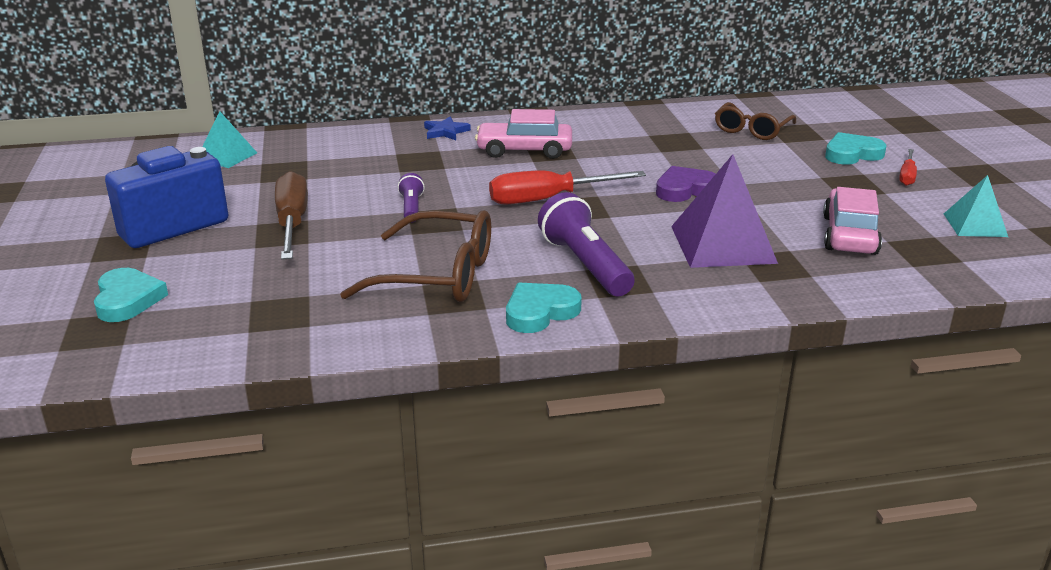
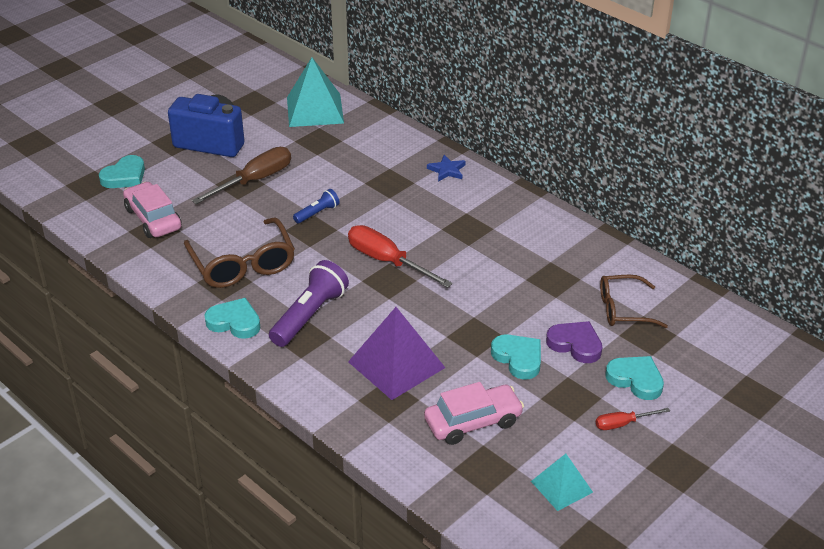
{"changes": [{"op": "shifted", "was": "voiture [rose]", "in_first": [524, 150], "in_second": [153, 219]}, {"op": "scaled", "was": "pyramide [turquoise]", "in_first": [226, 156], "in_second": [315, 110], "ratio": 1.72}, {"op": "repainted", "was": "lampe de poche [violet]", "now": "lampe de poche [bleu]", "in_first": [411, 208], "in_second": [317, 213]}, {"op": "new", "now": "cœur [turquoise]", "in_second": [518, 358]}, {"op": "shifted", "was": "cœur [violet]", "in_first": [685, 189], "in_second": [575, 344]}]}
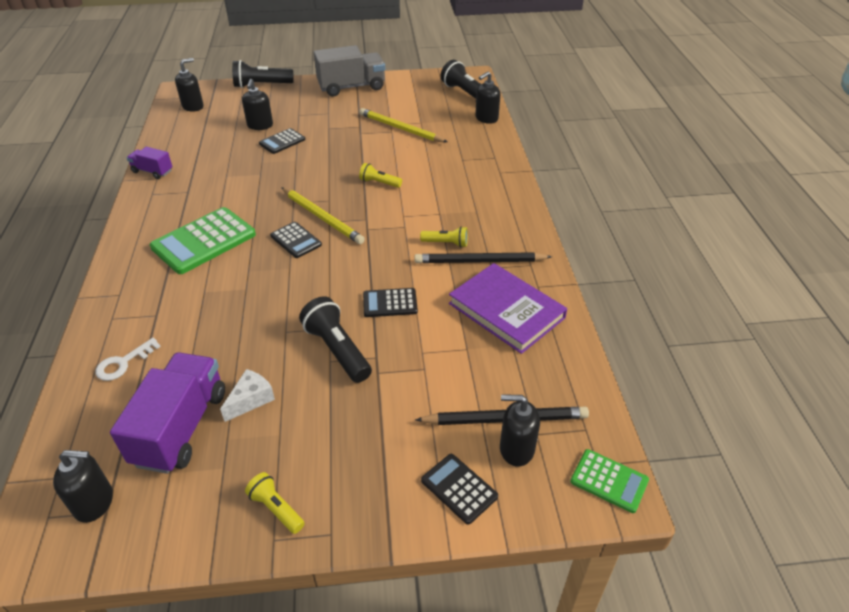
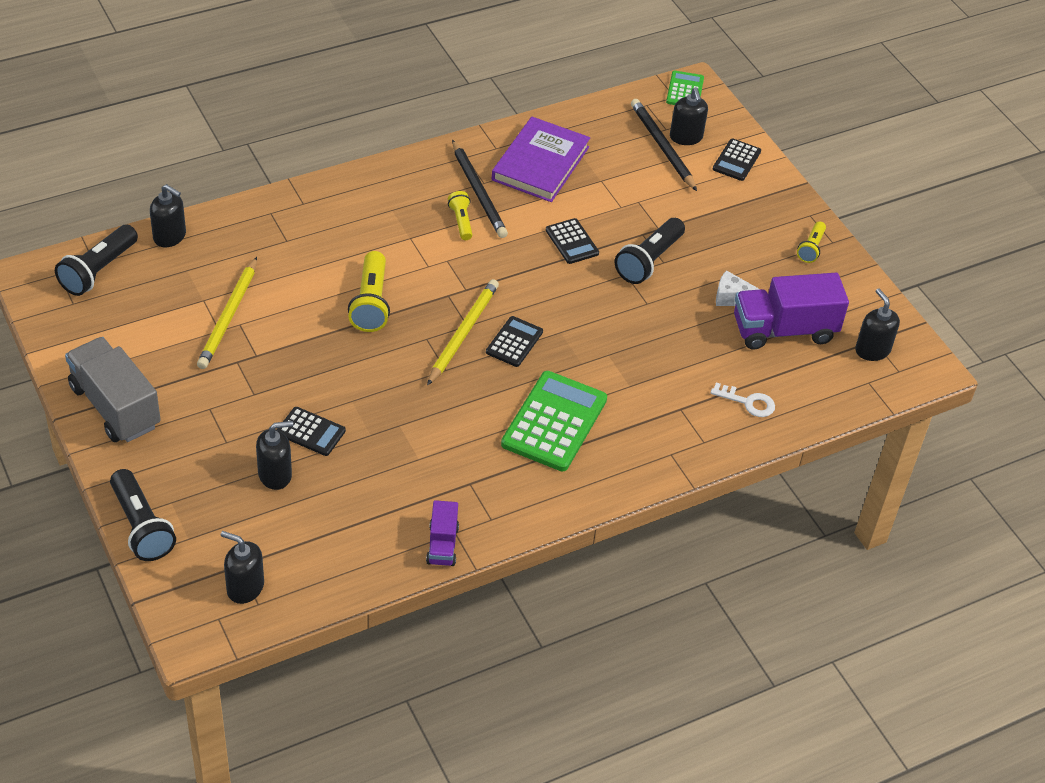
{"changes": [{"op": "scaled", "was": "lampe de poche [jaune]", "in_first": [379, 183], "in_second": [371, 303], "ratio": 1.72}, {"op": "rotated", "was": "calculatrice [vert]", "in_first": [204, 241], "in_second": [554, 422], "clockwise": -90}]}
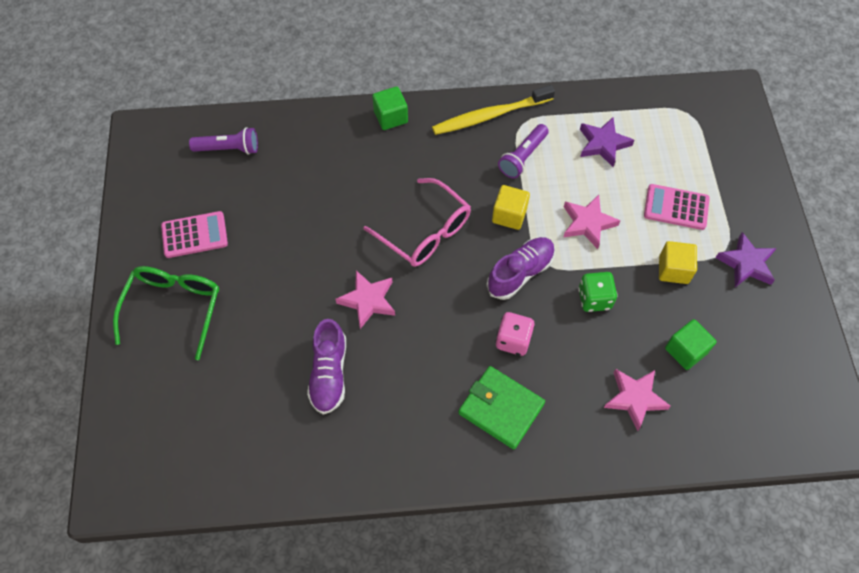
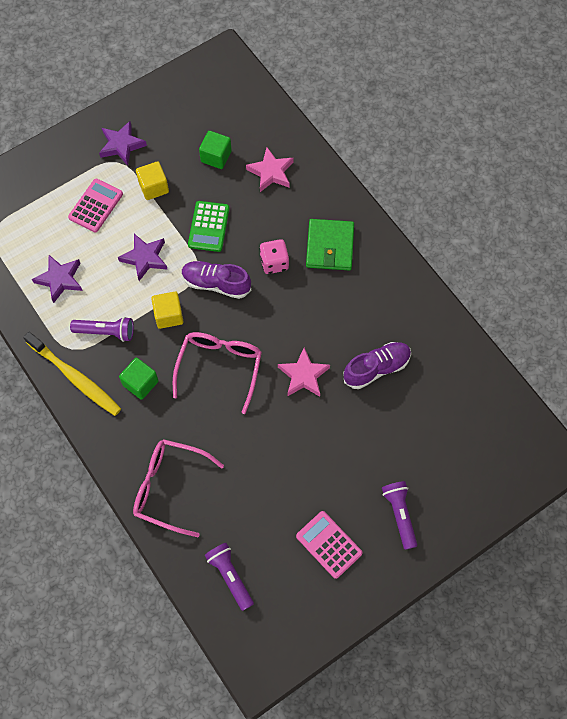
{"changes": [{"op": "rotated", "was": "calculatrice [rose]", "in_first": [676, 207], "in_second": [96, 206], "clockwise": -135}, {"op": "repainted", "was": "étoile [rose]", "now": "étoile [violet]", "in_first": [588, 223], "in_second": [145, 258]}, {"op": "shifted", "was": "cube [vert]", "in_first": [390, 117], "in_second": [140, 383]}, {"op": "new", "now": "lunettes [rose]", "in_second": [170, 488]}, {"op": "swapped", "was": "dé [vert]", "now": "calculatrice [vert]", "in_first": [594, 299], "in_second": [208, 226]}, {"op": "swapped", "was": "lunettes [vert]", "now": "lampe de poche [violet]", "in_first": [173, 309], "in_second": [400, 514]}]}
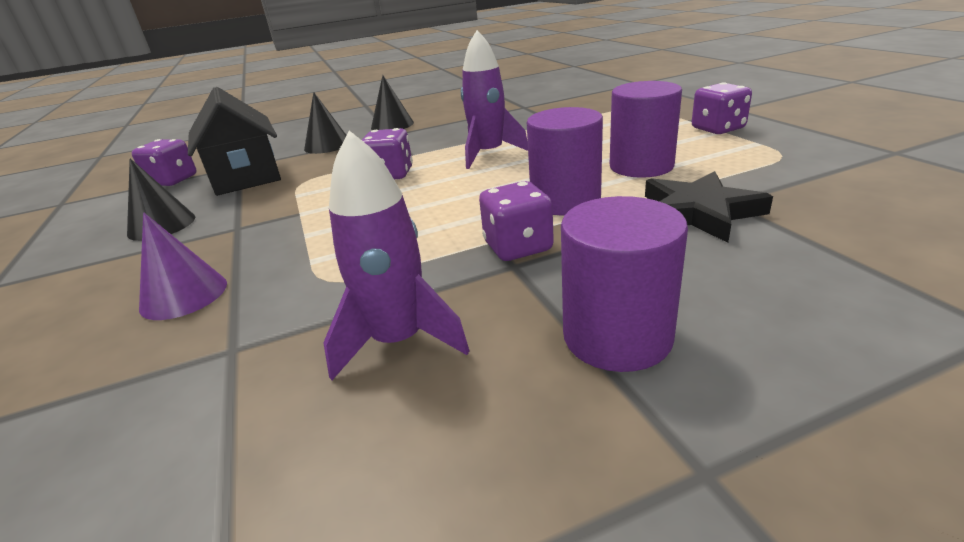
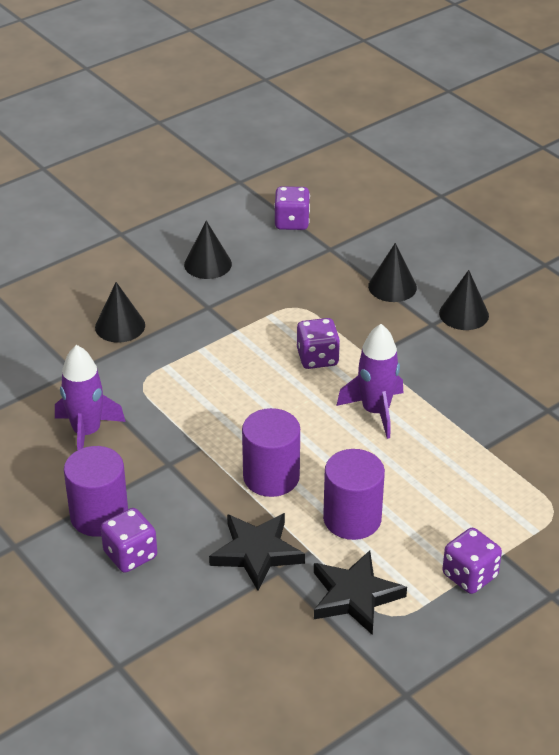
{"changes": [{"op": "repainted", "was": "cône [violet]", "now": "cône [noir]", "in_first": [184, 295], "in_second": [120, 326]}, {"op": "shifted", "was": "dé [violet]", "in_first": [518, 247], "in_second": [130, 555]}, {"op": "new", "now": "étoile [noir]", "in_second": [355, 596]}, {"op": "gone", "was": "maison [noir]", "in_first": [246, 176]}]}
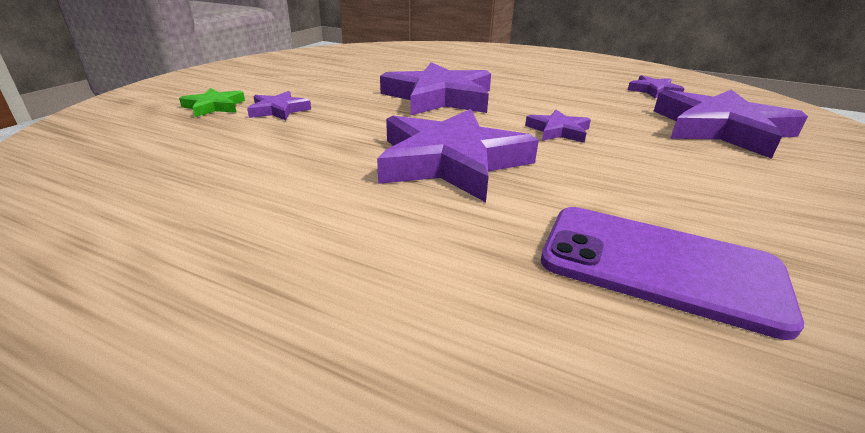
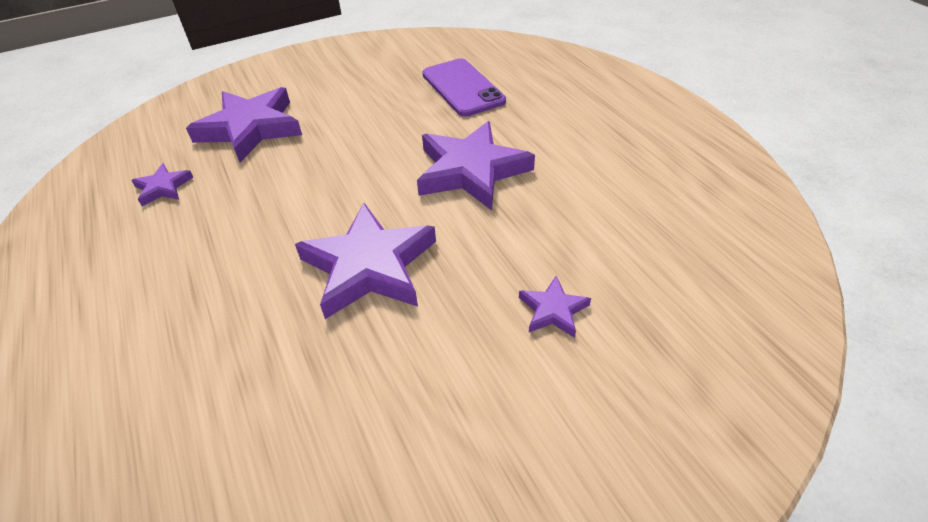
{"changes": [{"op": "gone", "was": "étoile [vert]", "in_first": [214, 106]}, {"op": "gone", "was": "étoile [violet]", "in_first": [558, 131]}]}
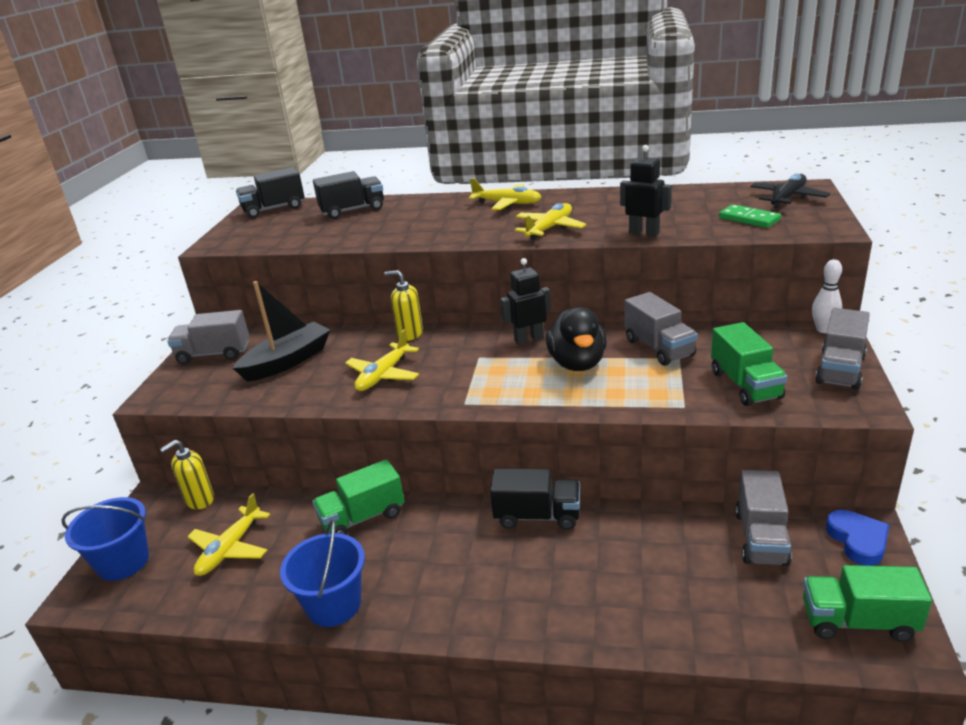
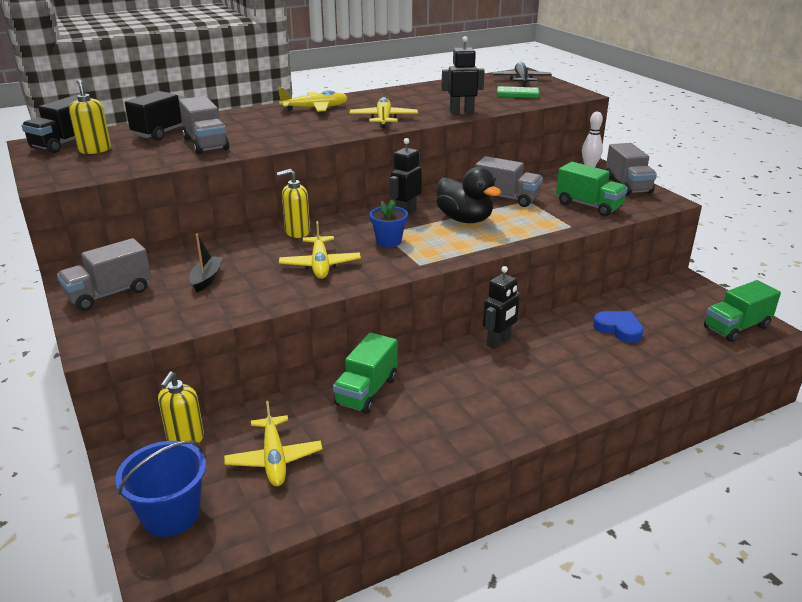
{"changes": [{"op": "new", "now": "distributeur de savon [jaune]", "in_second": [95, 150]}, {"op": "shifted", "was": "camion [gris]", "in_first": [761, 538], "in_second": [206, 144]}, {"op": "scaled", "was": "bateau [noir]", "in_first": [287, 361], "in_second": [206, 279], "ratio": 0.55}, {"op": "new", "now": "pot de fleurs [bleu]", "in_second": [388, 241]}, {"op": "swapped", "was": "camion [noir]", "now": "robot [noir]", "in_first": [537, 516], "in_second": [499, 342]}, {"op": "shifted", "was": "cœur [bleu]", "in_first": [858, 540], "in_second": [619, 329]}, {"op": "gone", "was": "seau [bleu]", "in_first": [333, 605]}]}
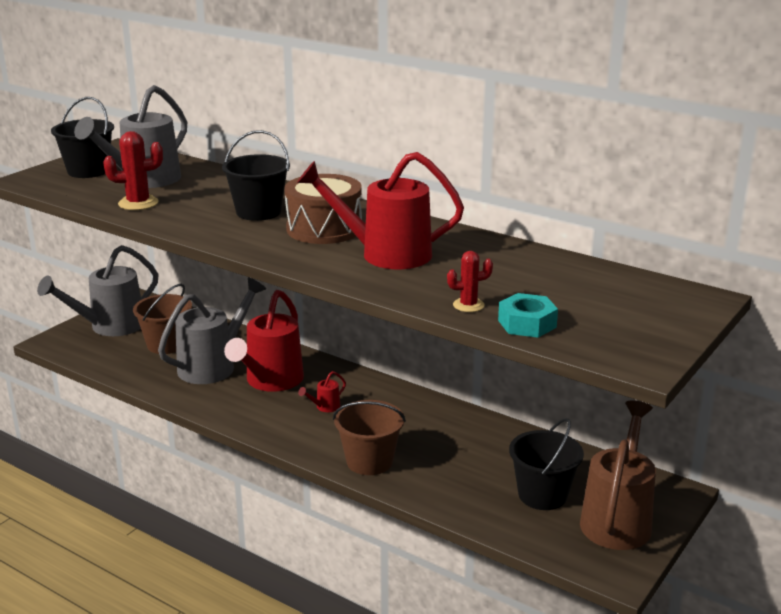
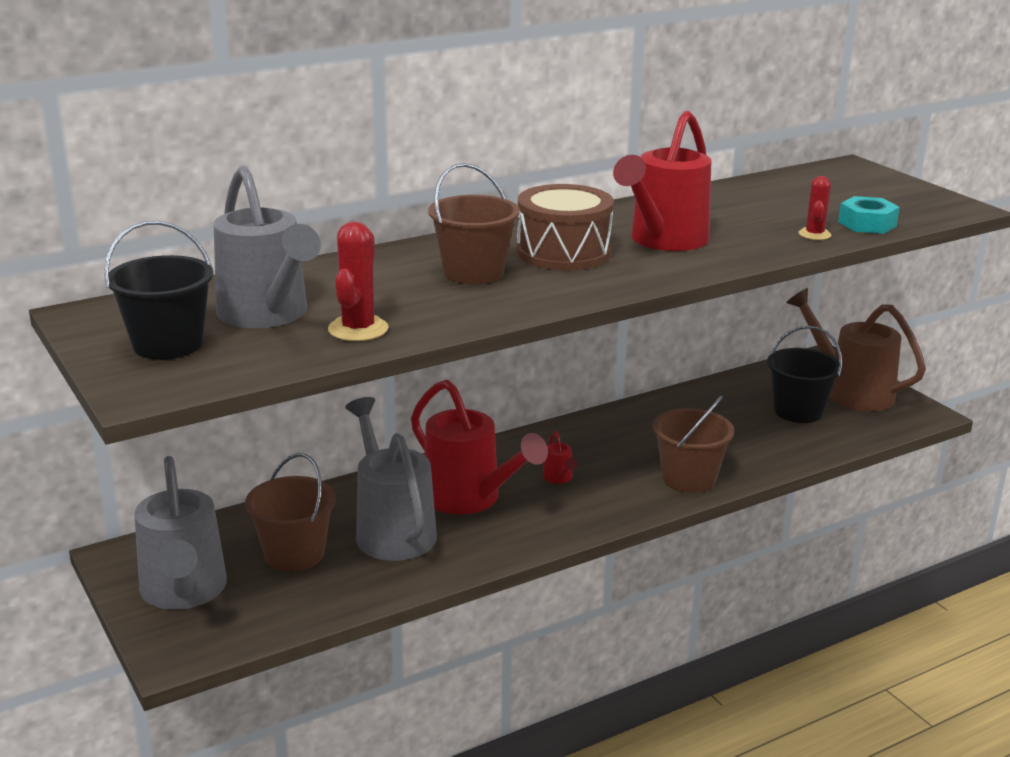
{"changes": [{"op": "repainted", "was": "seau [noir]", "now": "seau [marron]", "in_first": [258, 212], "in_second": [473, 272]}]}
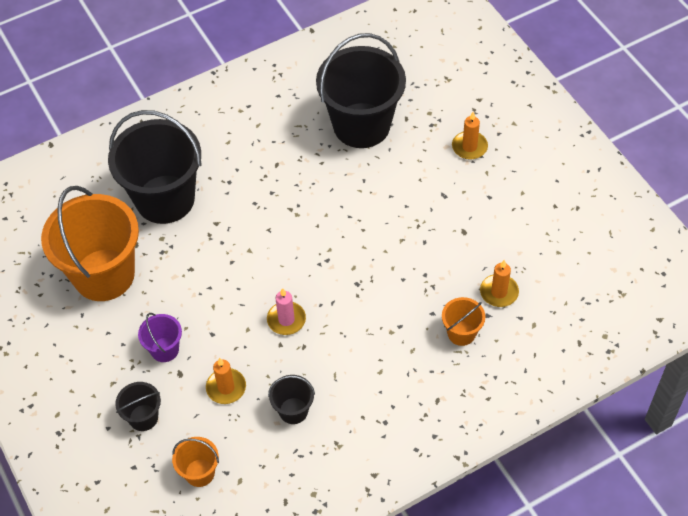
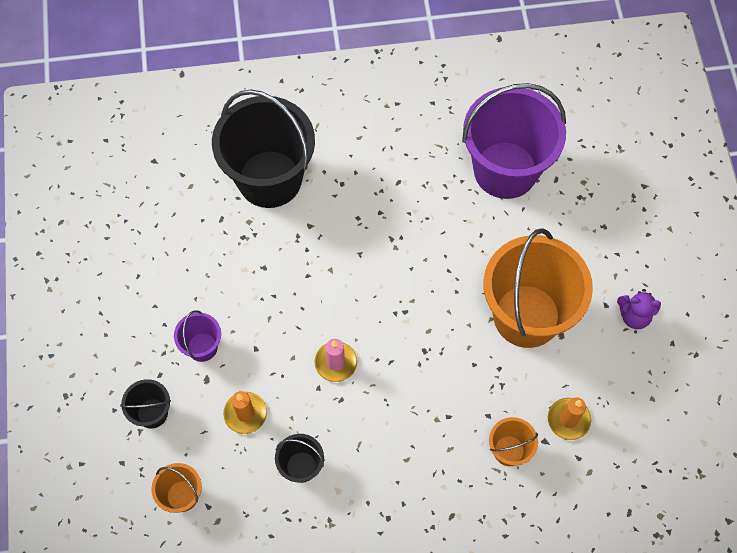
{"changes": [{"op": "repainted", "was": "seau [noir]", "now": "seau [violet]", "in_first": [361, 125], "in_second": [505, 170]}, {"op": "shifted", "was": "seau [orange]", "in_first": [104, 275], "in_second": [526, 316]}, {"op": "new", "now": "ours en peluche [violet]", "in_second": [634, 316]}, {"op": "gone", "was": "bougie [orange]", "in_first": [469, 147]}]}
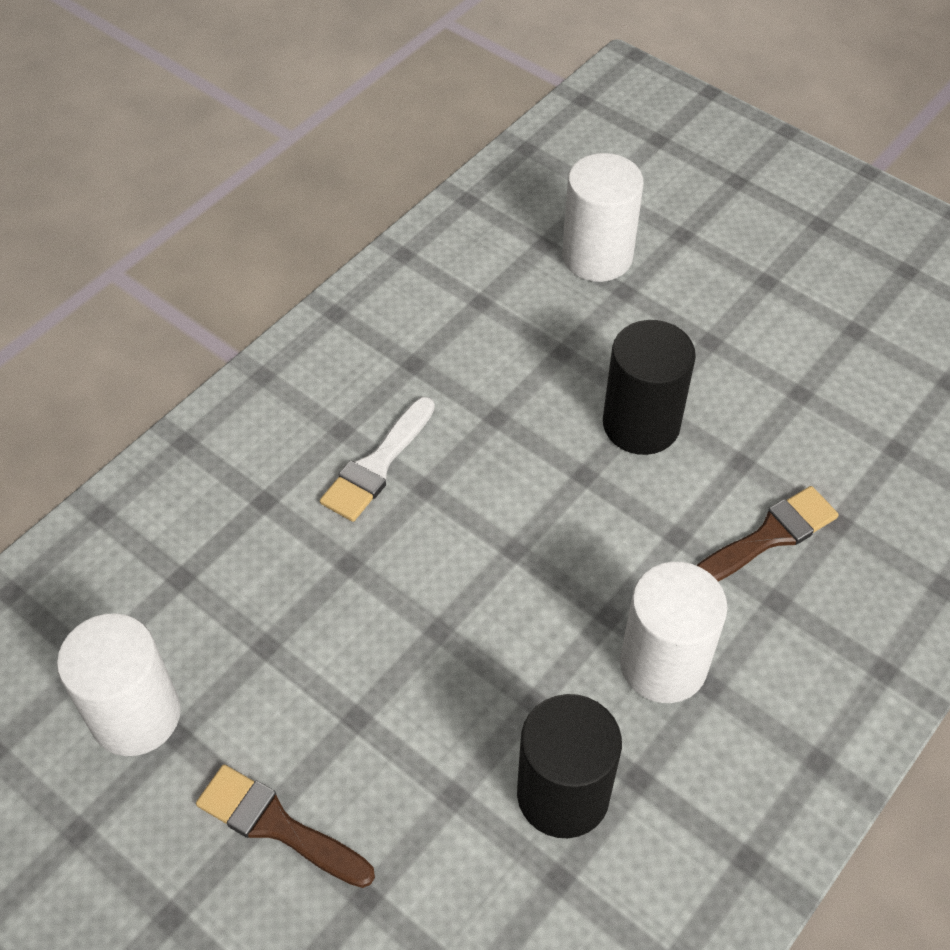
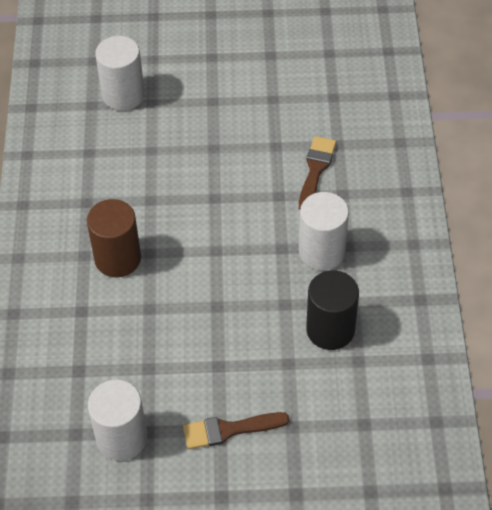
{"changes": [{"op": "swapped", "was": "pinceau [blanc]", "now": "cylindre [marron]", "in_first": [377, 465], "in_second": [118, 258]}, {"op": "gone", "was": "cylindre [noir]", "in_first": [641, 424]}]}
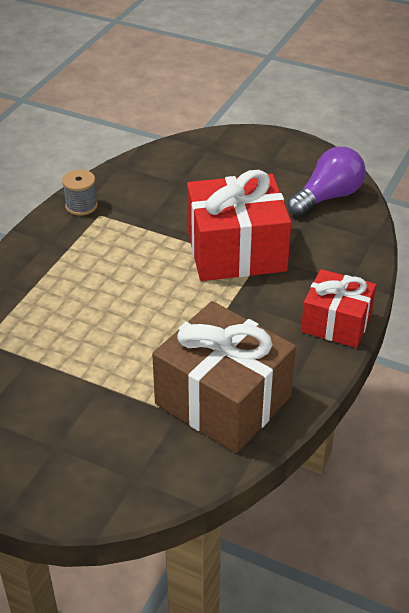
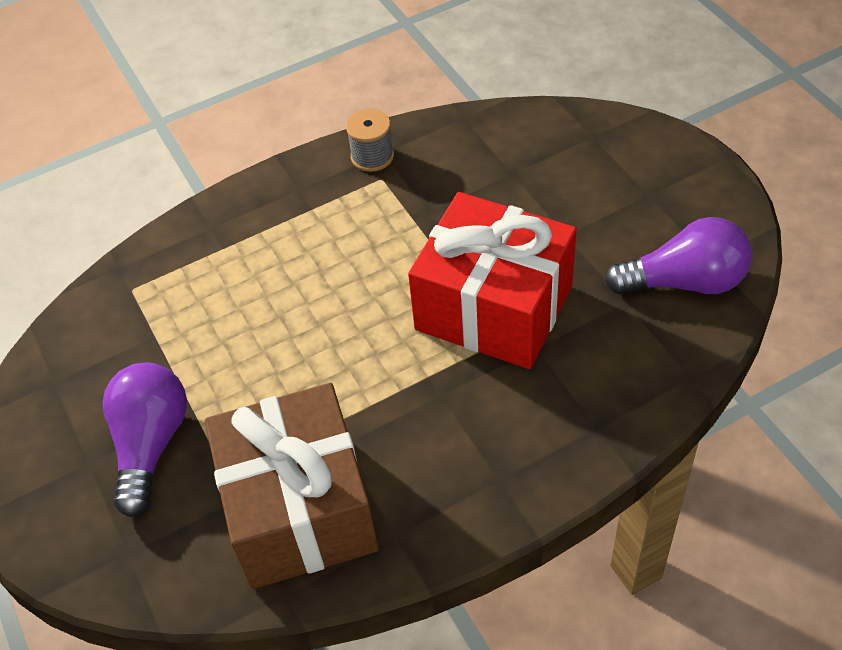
{"changes": [{"op": "new", "now": "ampoule [violet]", "in_second": [151, 444]}, {"op": "gone", "was": "cadeau [rouge]", "in_first": [336, 323]}]}
